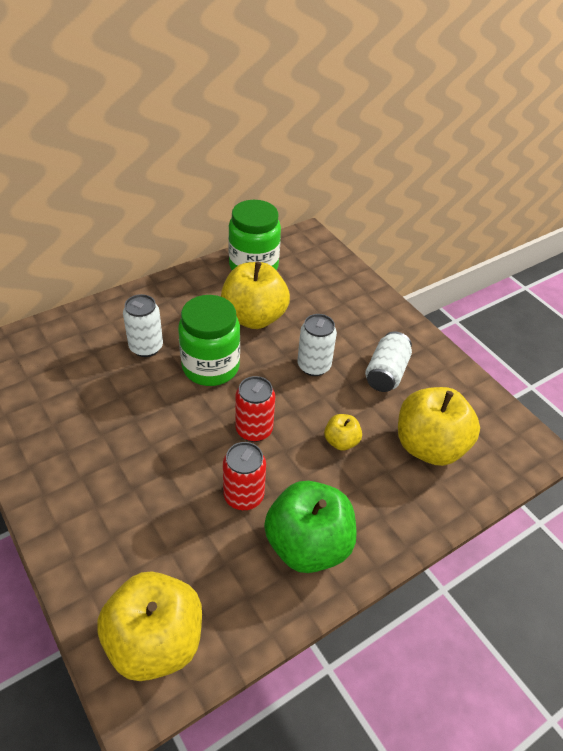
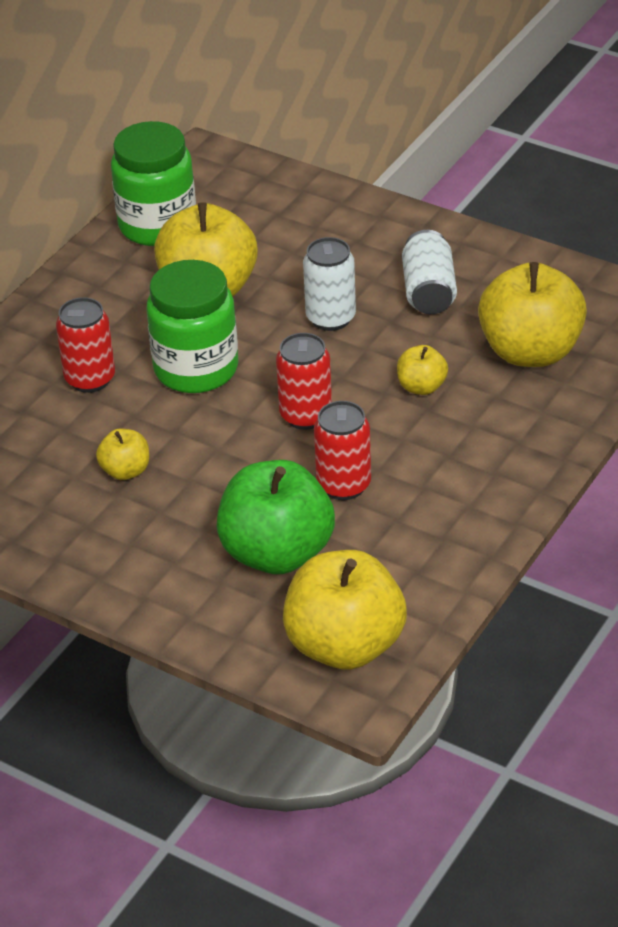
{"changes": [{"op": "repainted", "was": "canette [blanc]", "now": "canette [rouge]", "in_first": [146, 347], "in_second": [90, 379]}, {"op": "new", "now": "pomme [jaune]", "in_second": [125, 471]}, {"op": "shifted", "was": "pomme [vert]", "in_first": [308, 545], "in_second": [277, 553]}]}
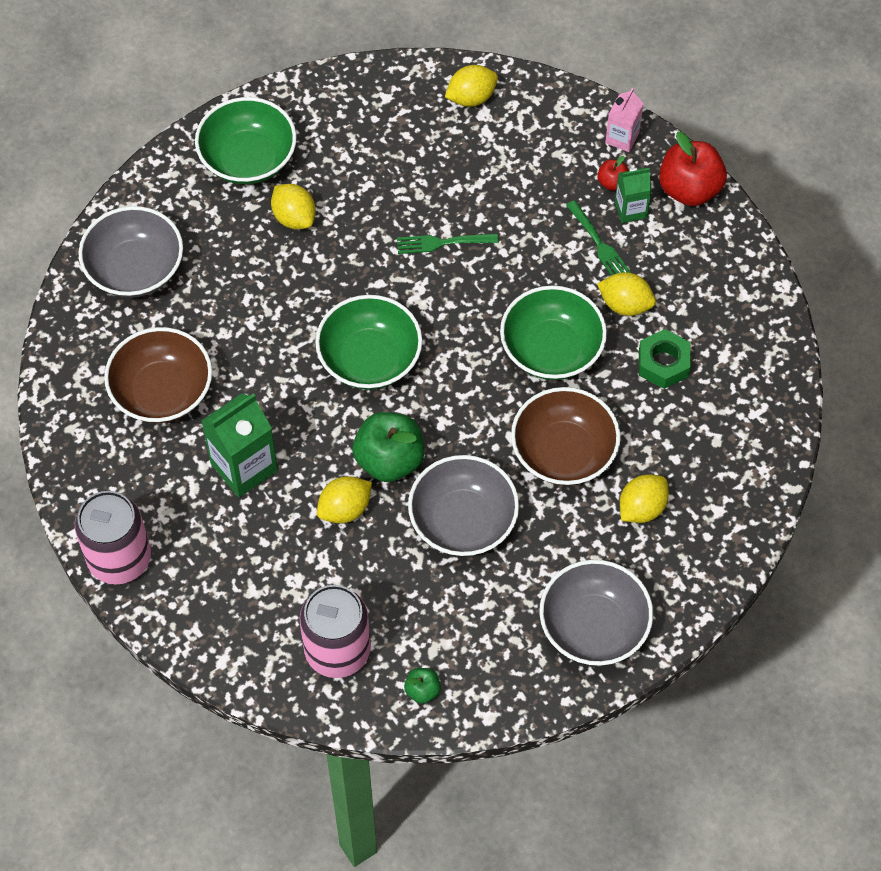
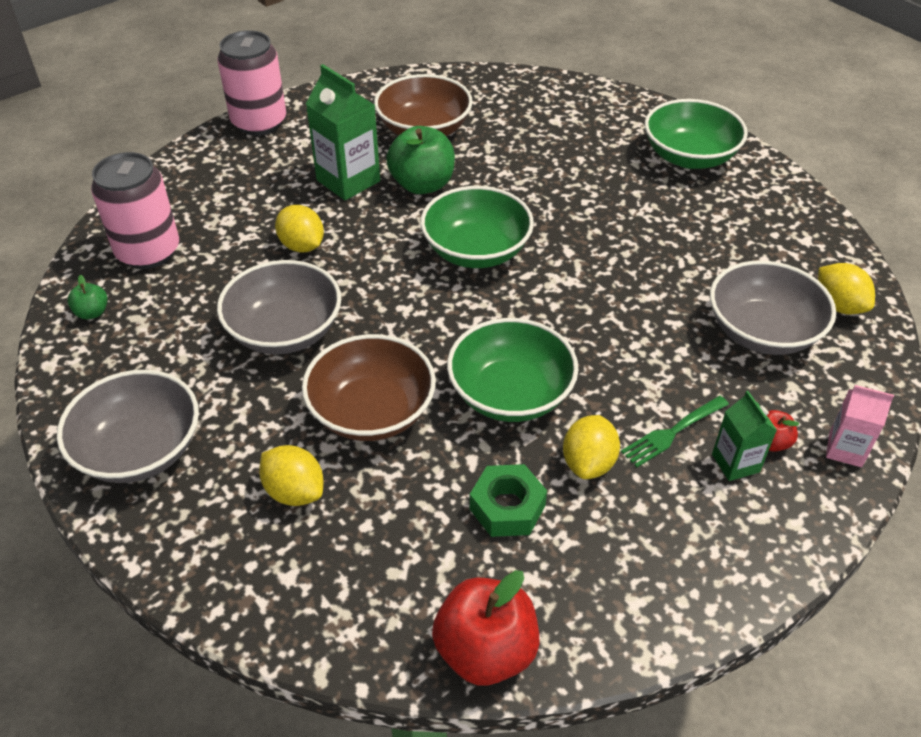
{"changes": [{"op": "shifted", "was": "pomme [vert]", "in_first": [389, 460], "in_second": [422, 184]}, {"op": "shifted", "was": "pomme [rouge]", "in_first": [689, 189], "in_second": [485, 651]}, {"op": "shifted", "was": "bol [gris]", "in_first": [135, 269], "in_second": [762, 331]}, {"op": "gone", "was": "citron [jaune]", "in_first": [294, 217]}, {"op": "gone", "was": "fourchette [vert]", "in_first": [443, 242]}]}
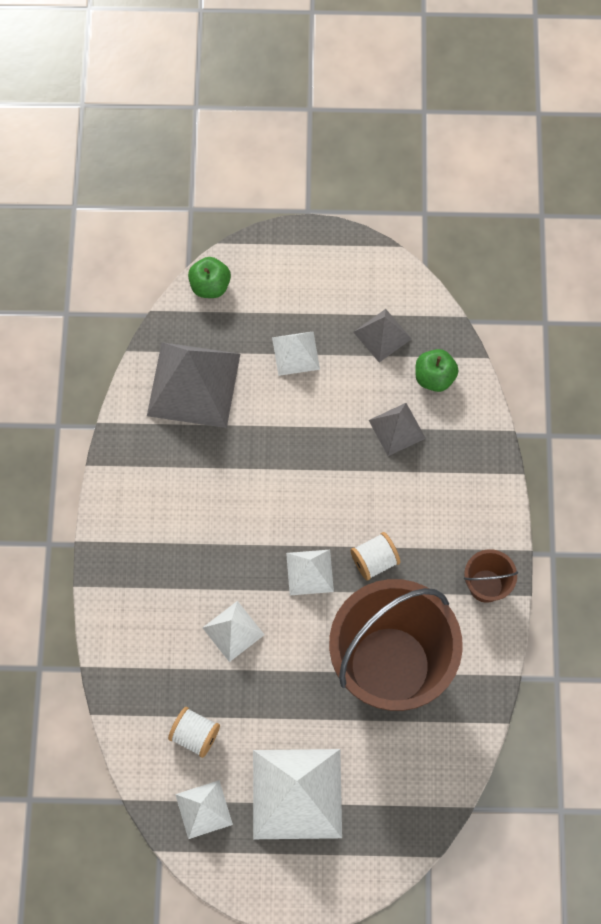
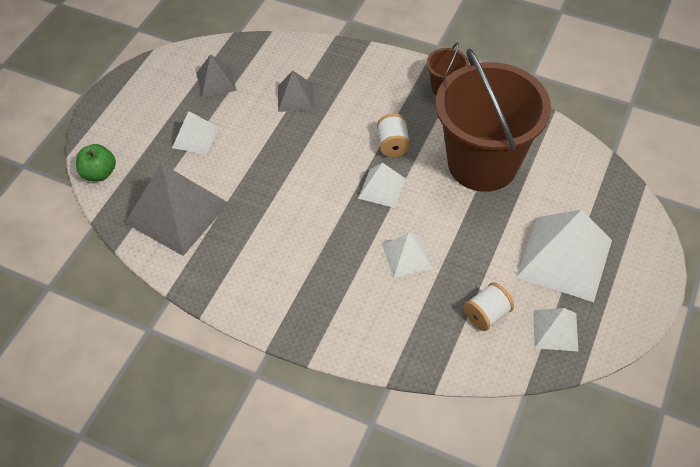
{"changes": [{"op": "gone", "was": "pomme [vert]", "in_first": [434, 377]}]}
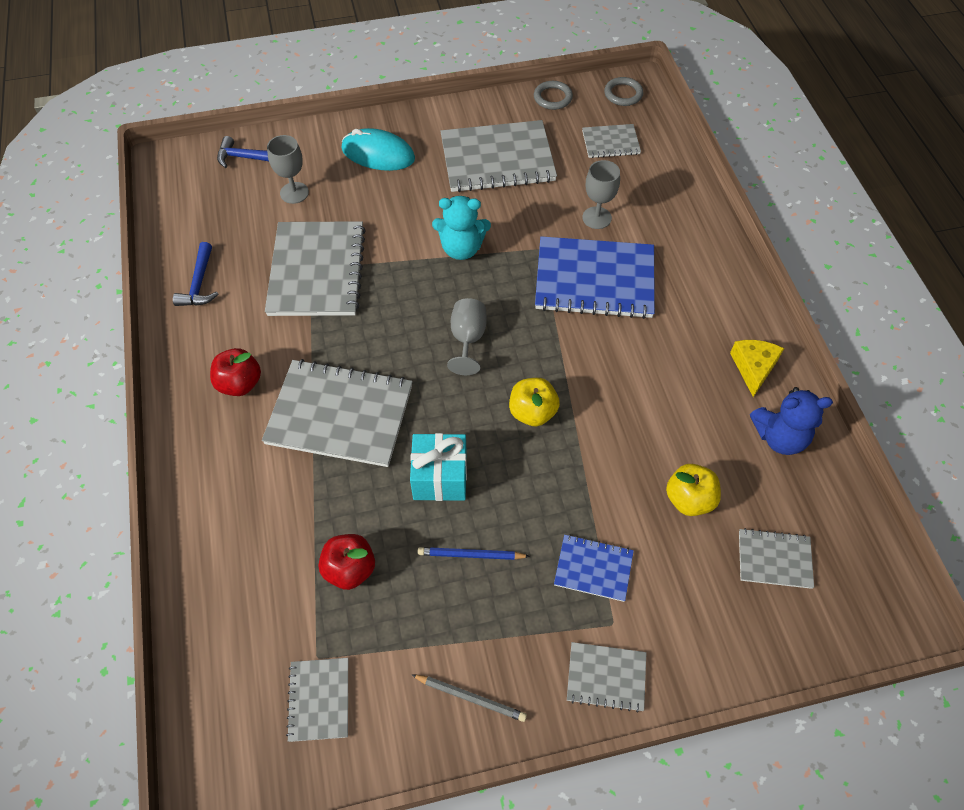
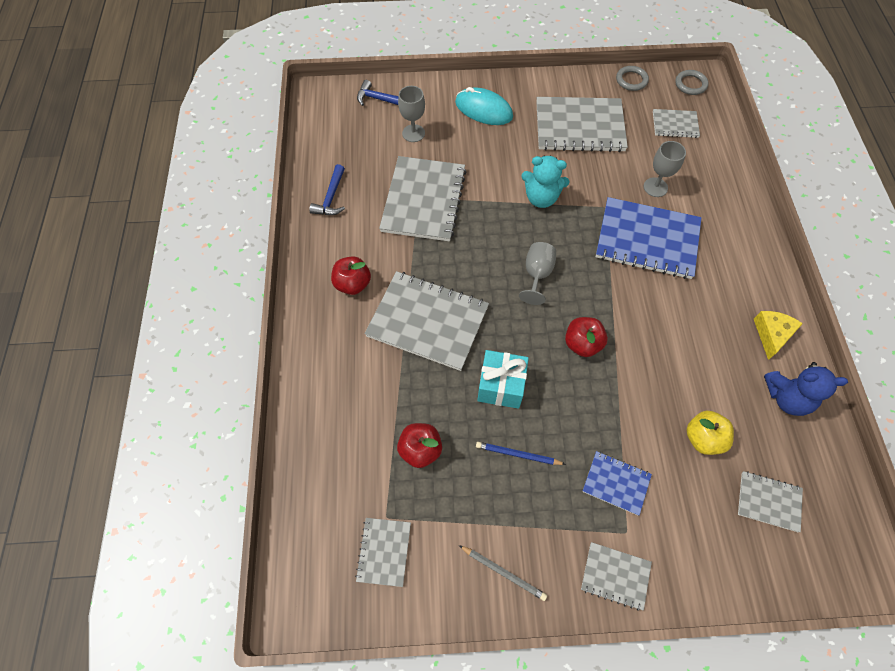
{"changes": [{"op": "repainted", "was": "pomme [jaune]", "now": "pomme [rouge]", "in_first": [532, 412], "in_second": [582, 344]}]}
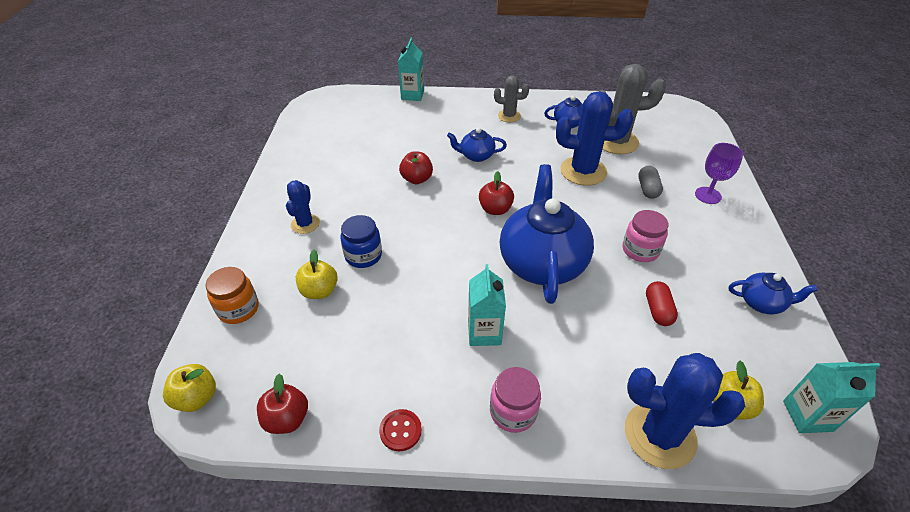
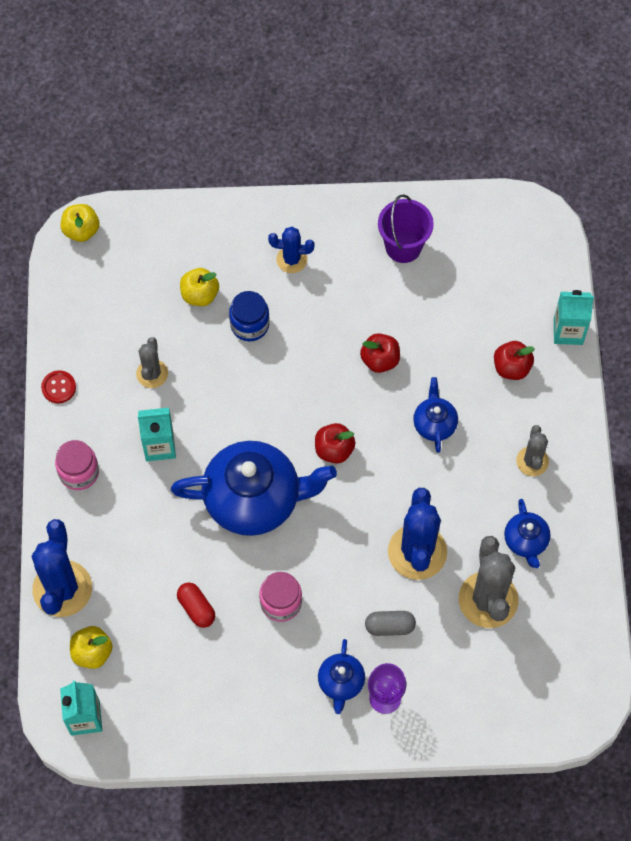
{"changes": [{"op": "new", "now": "cactus [gris]", "in_second": [152, 374]}, {"op": "rotated", "was": "gélule [rouge]", "in_first": [658, 310], "in_second": [196, 608], "clockwise": 60}, {"op": "shifted", "was": "théière [bleu]", "in_first": [761, 303], "in_second": [341, 682]}, {"op": "new", "now": "seau [violet]", "in_second": [403, 247]}, {"op": "shifted", "was": "pomme [rouge]", "in_first": [287, 419], "in_second": [511, 368]}, {"op": "gone", "was": "bocal [orange]", "in_first": [238, 309]}]}
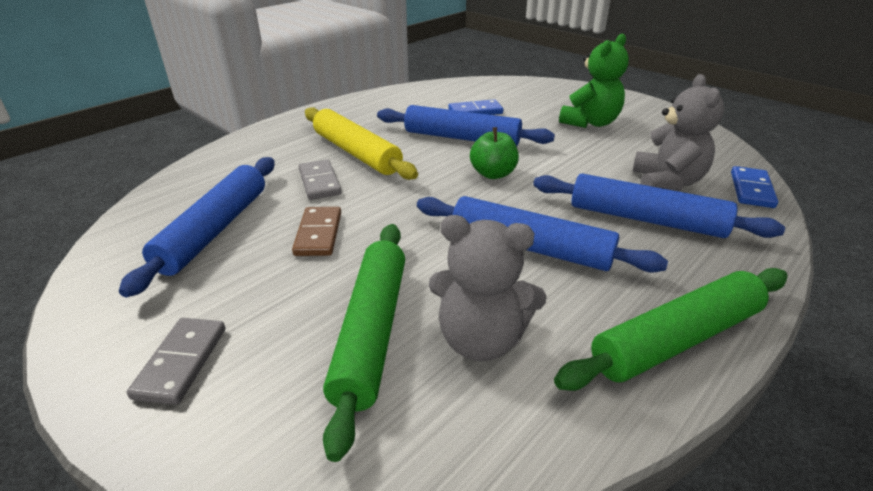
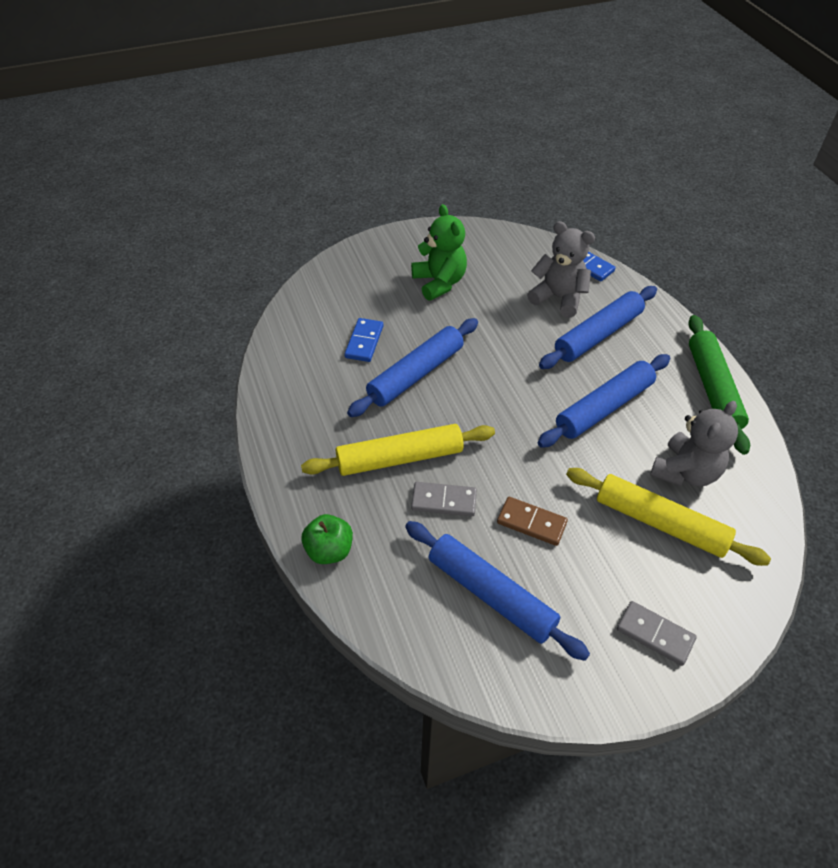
{"changes": [{"op": "shifted", "was": "pomme [vert]", "in_first": [493, 174], "in_second": [329, 550]}, {"op": "repainted", "was": "rouleau à pâtisserie [vert]", "now": "rouleau à pâtisserie [jaune]", "in_first": [371, 331], "in_second": [660, 523]}]}
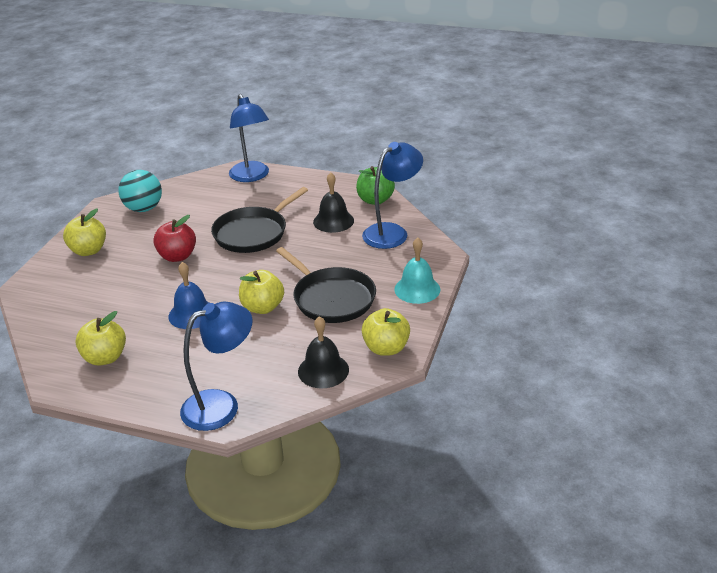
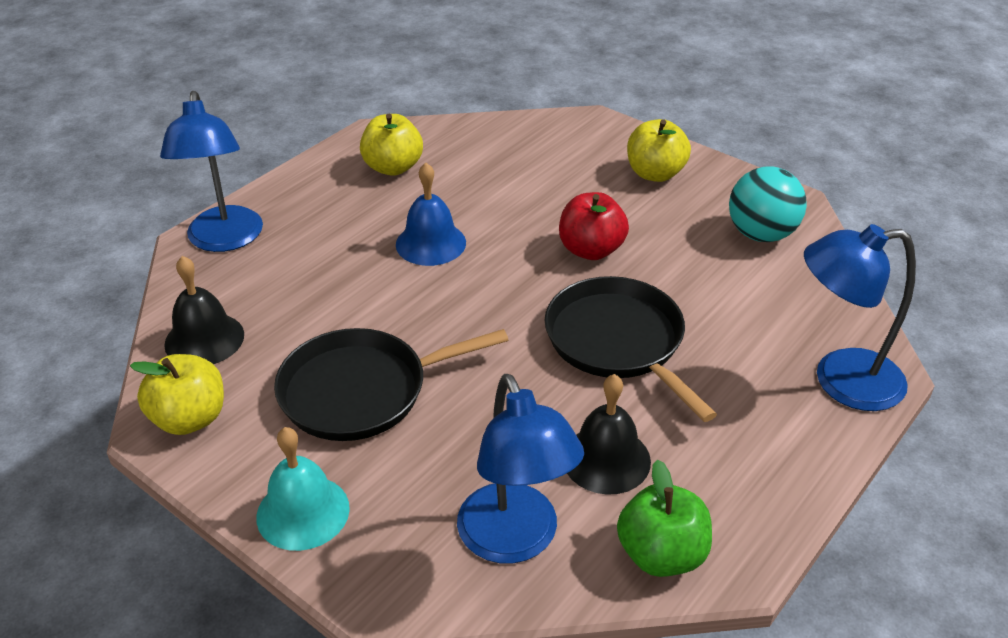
{"changes": [{"op": "gone", "was": "pomme [jaune]", "in_first": [262, 307]}]}
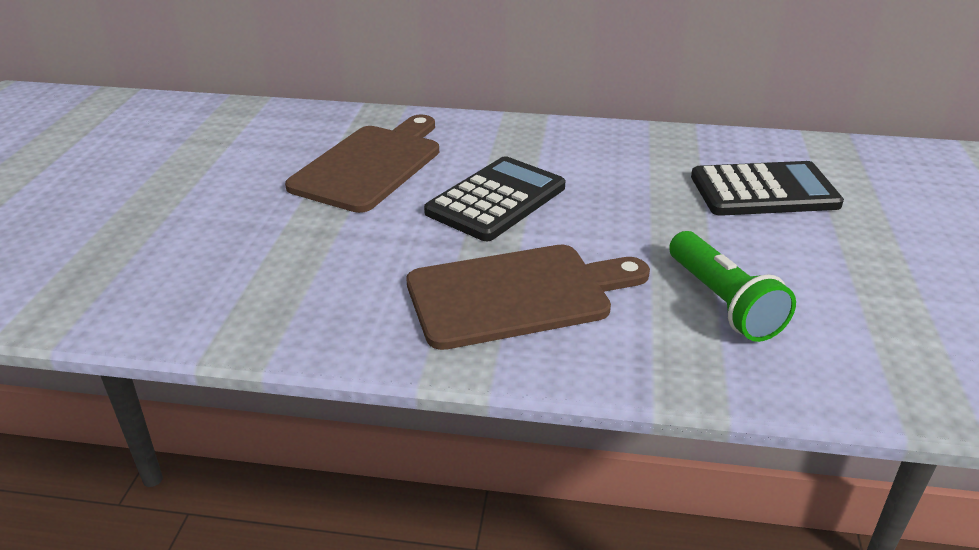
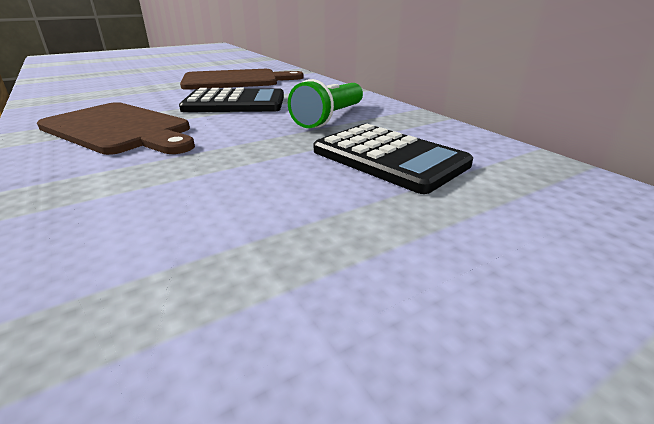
{"changes": [{"op": "shifted", "was": "lampe de poche [vert]", "in_first": [723, 302], "in_second": [330, 118]}]}
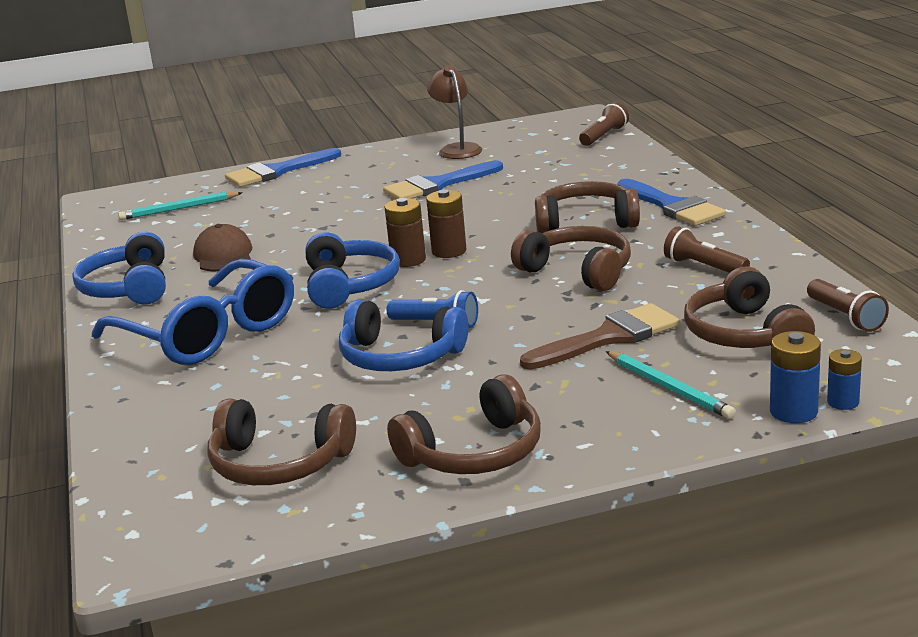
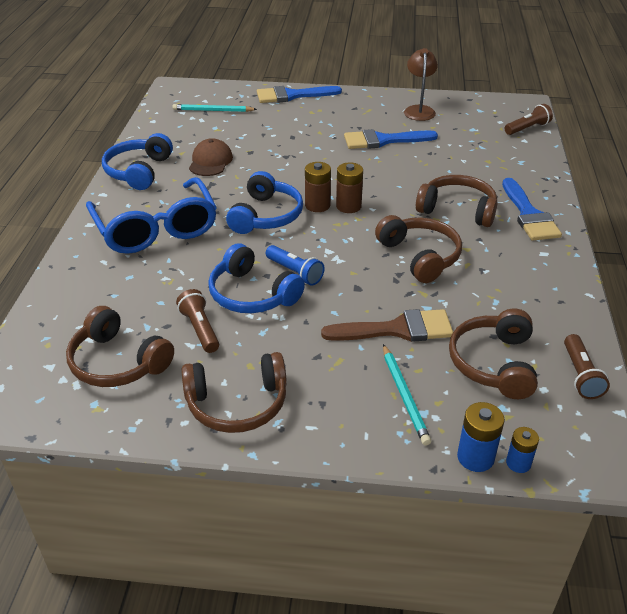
{"changes": [{"op": "shifted", "was": "lampe de poche [marron]", "in_first": [704, 267], "in_second": [200, 329]}]}
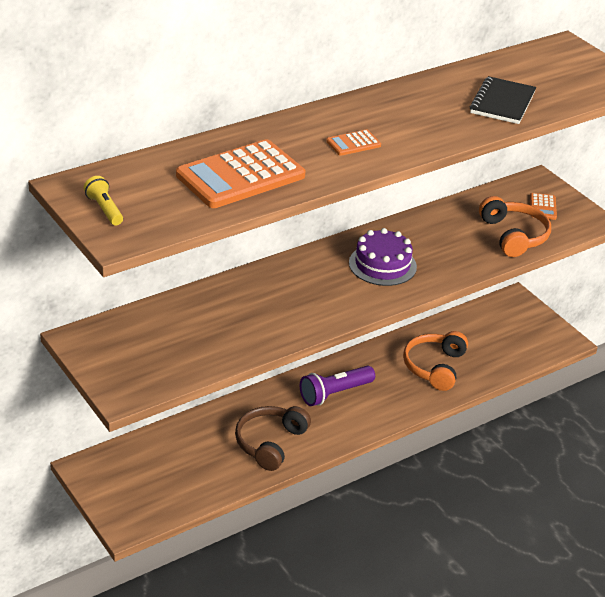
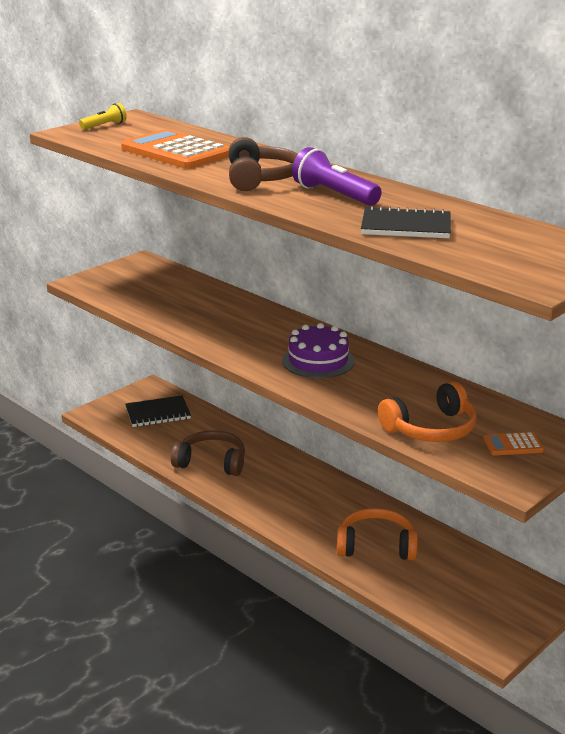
{"changes": [{"op": "new", "now": "carnet [noir]", "in_second": [158, 413]}, {"op": "swapped", "was": "calculatrice [orange]", "now": "casque audio [marron]", "in_first": [353, 143], "in_second": [260, 178]}, {"op": "shifted", "was": "lampe de poche [violet]", "in_first": [334, 394], "in_second": [334, 195]}]}
